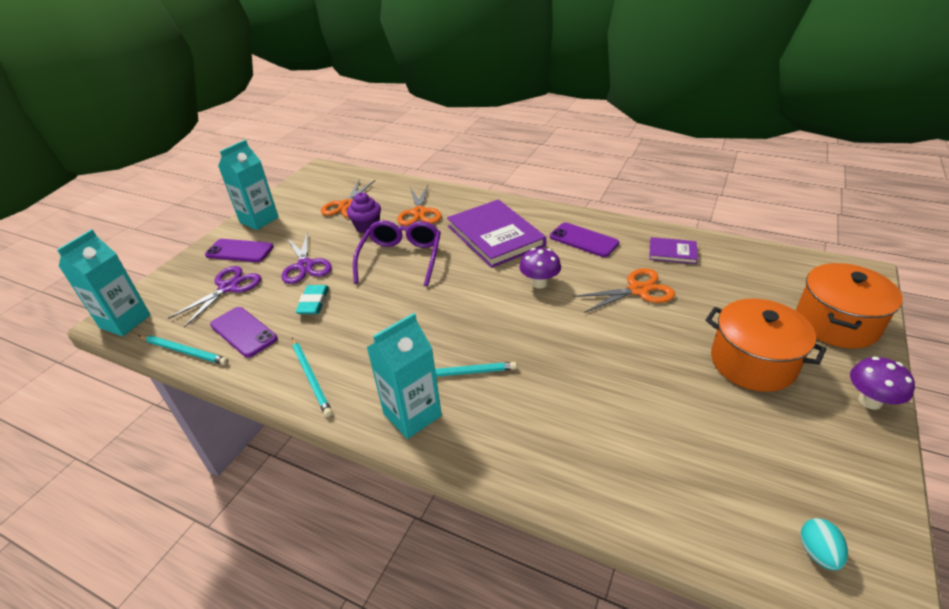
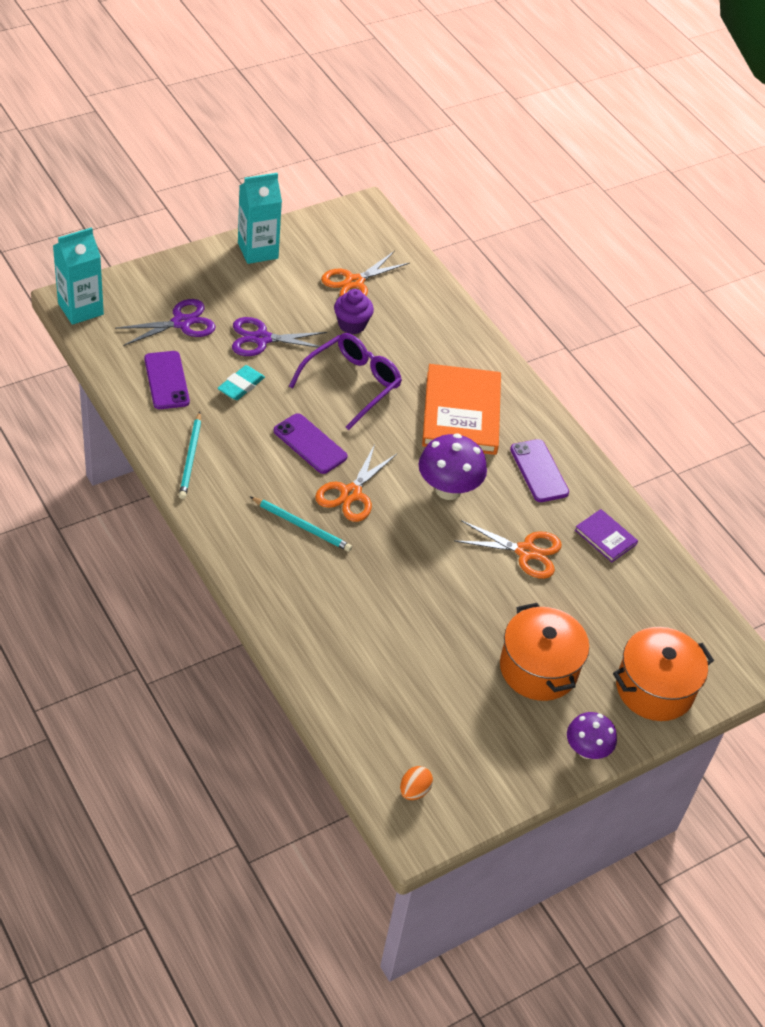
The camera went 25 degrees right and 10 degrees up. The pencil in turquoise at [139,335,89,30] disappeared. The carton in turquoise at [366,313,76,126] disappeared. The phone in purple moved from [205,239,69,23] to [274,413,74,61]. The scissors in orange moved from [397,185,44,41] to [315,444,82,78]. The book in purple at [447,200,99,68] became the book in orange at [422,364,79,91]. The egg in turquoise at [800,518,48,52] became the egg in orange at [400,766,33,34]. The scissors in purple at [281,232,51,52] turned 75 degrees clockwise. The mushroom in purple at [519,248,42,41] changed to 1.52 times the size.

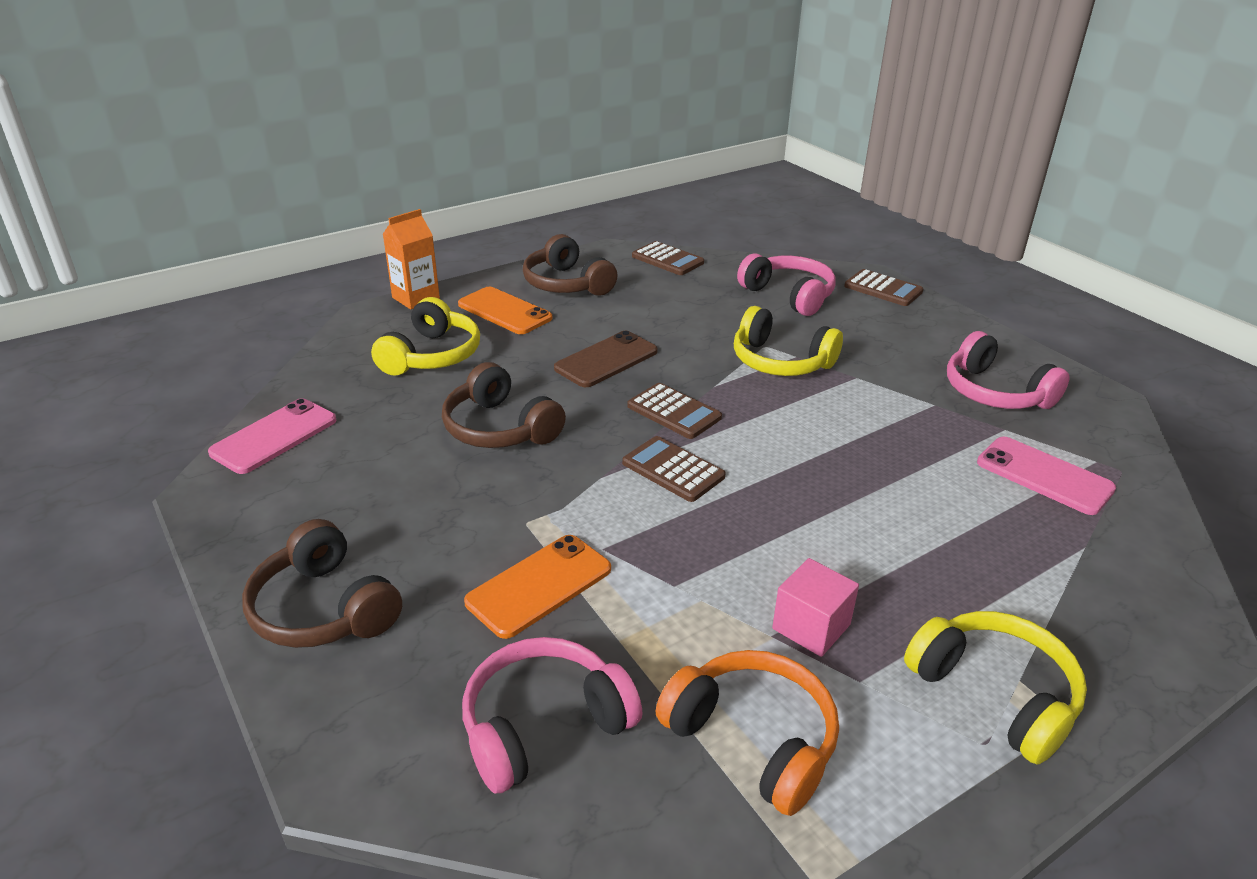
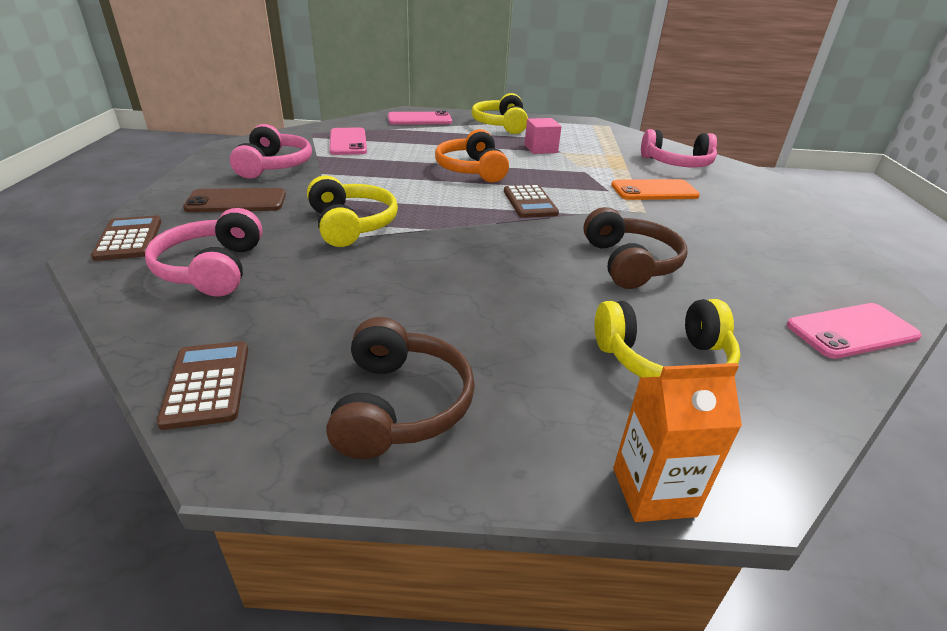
The camera went 145 degrees left and 0 degrees up. The headphones in brown at [242,519,160,129] disappeared. The phone in orange at [458,287,94,47] disappeared. The calculator in brown at [627,383,95,56] disappeared. The phone in pink at [388,111,64,14] appeared. The phone in brown moved from [554,331,104,56] to [183,188,103,24]. The headphones in orange moved from [656,650,183,166] to [435,129,74,53]. The headphones in yellow at [371,297,109,79] turned 150 degrees counterclockwise.

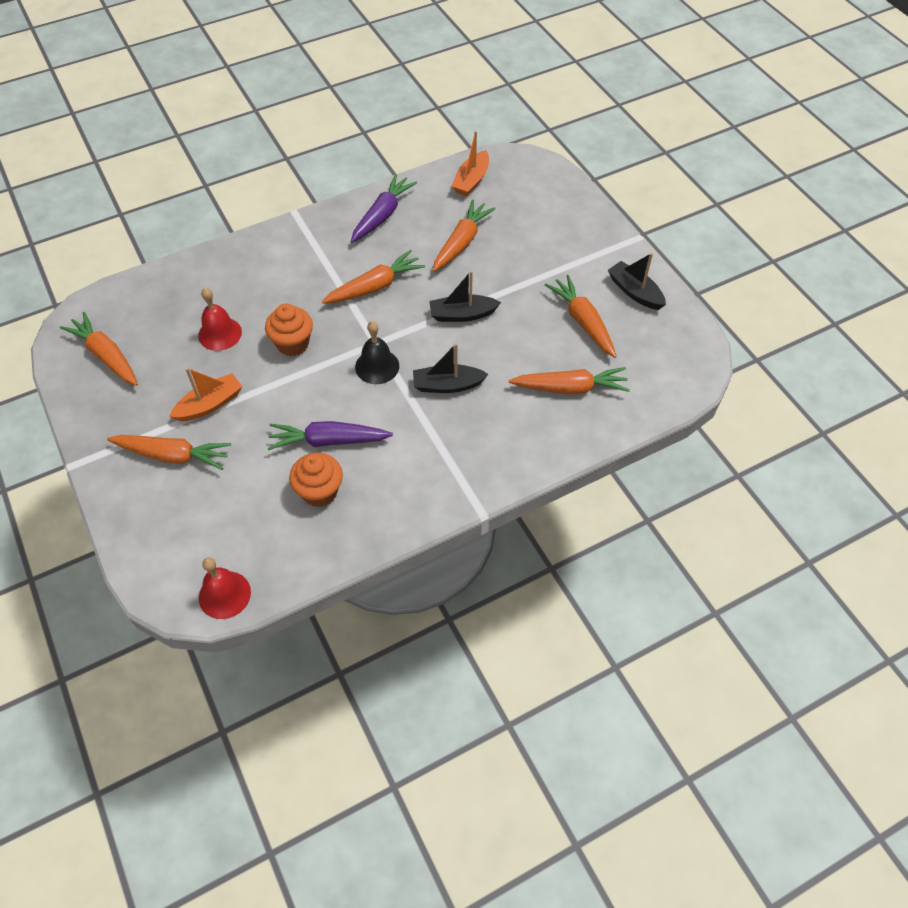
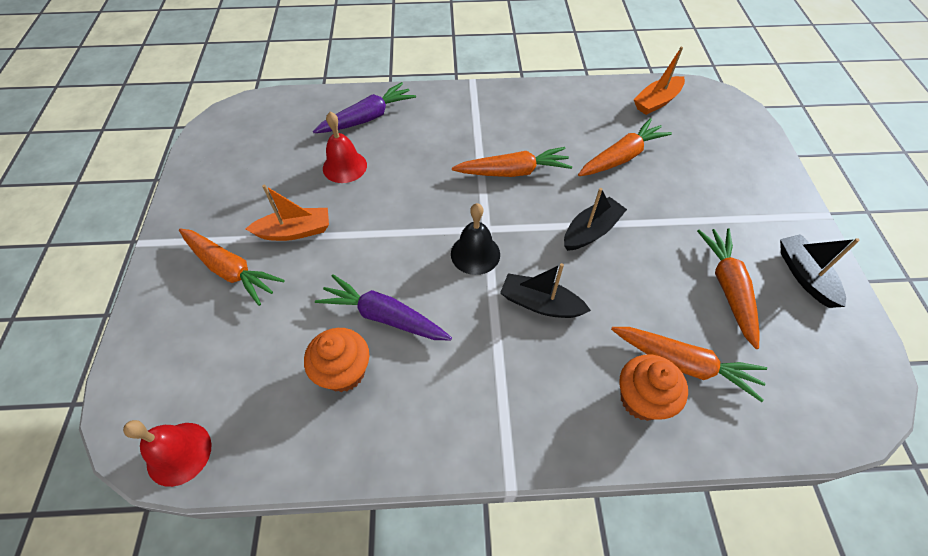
The camera went 25 degrees right and 0 degrees up. The carrot in orange at [60,312,78,74] disappeared. The cupcake in orange moved from [265,304,48,52] to [619,354,69,67]. The carrot in purple moved from [351,174,66,69] to [313,82,103,51]. The boat in black at [429,271,72,51] turned 120 degrees clockwise.

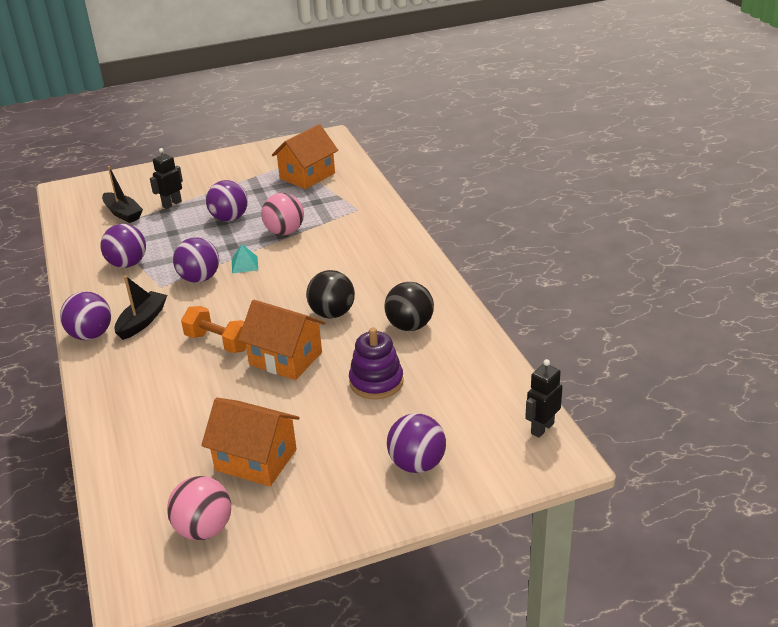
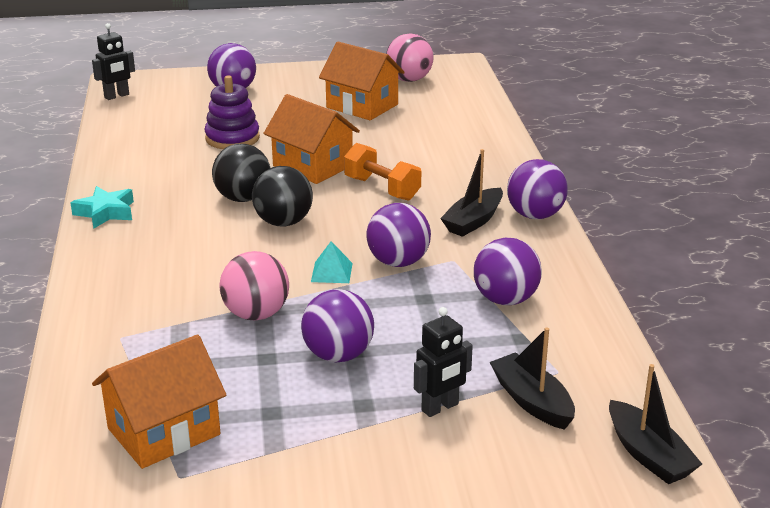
The camera went 170 degrees left and 5 degrees down. The star in turquoise at [70,186,64,43] appeared. The boat in black at [609,364,93,120] appeared. The ball in black moved from [384,282,50,49] to [252,166,61,61].

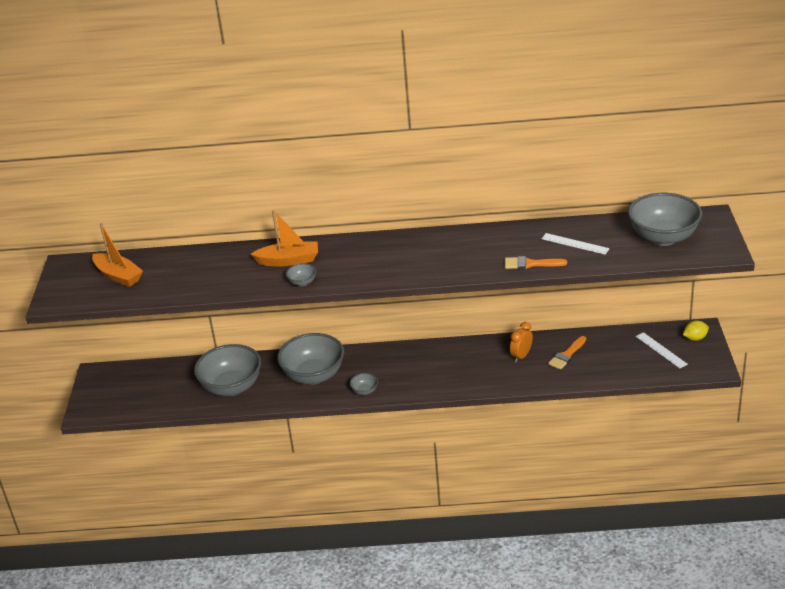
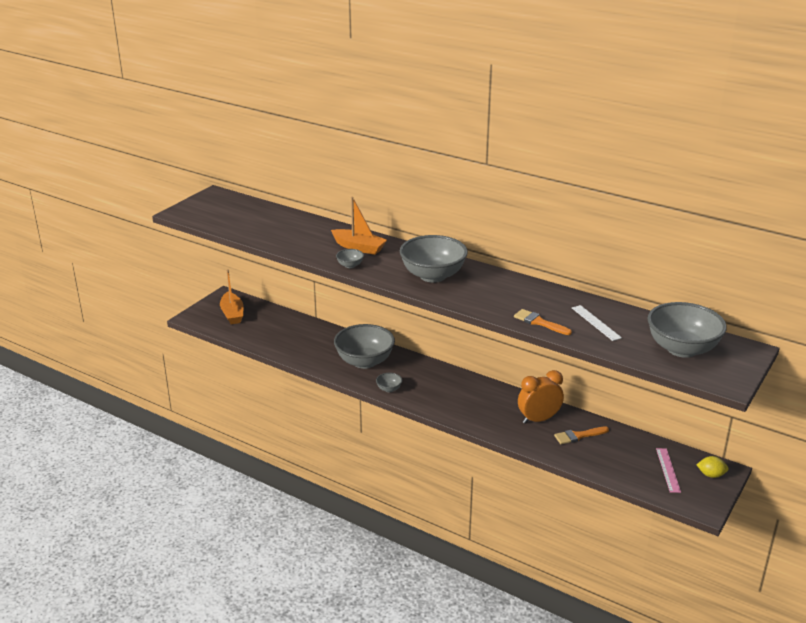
The camera went 30 degrees right and 5 degrees down. The boat in orange moved from [92,223,51,64] to [220,270,23,54]. The bowl in grey moved from [194,344,67,52] to [400,235,68,48]. The ruler in white at [636,332,52,36] became the ruler in pink at [656,448,25,45]. The clock in orange at [510,322,23,40] changed to 1.53 times the size.

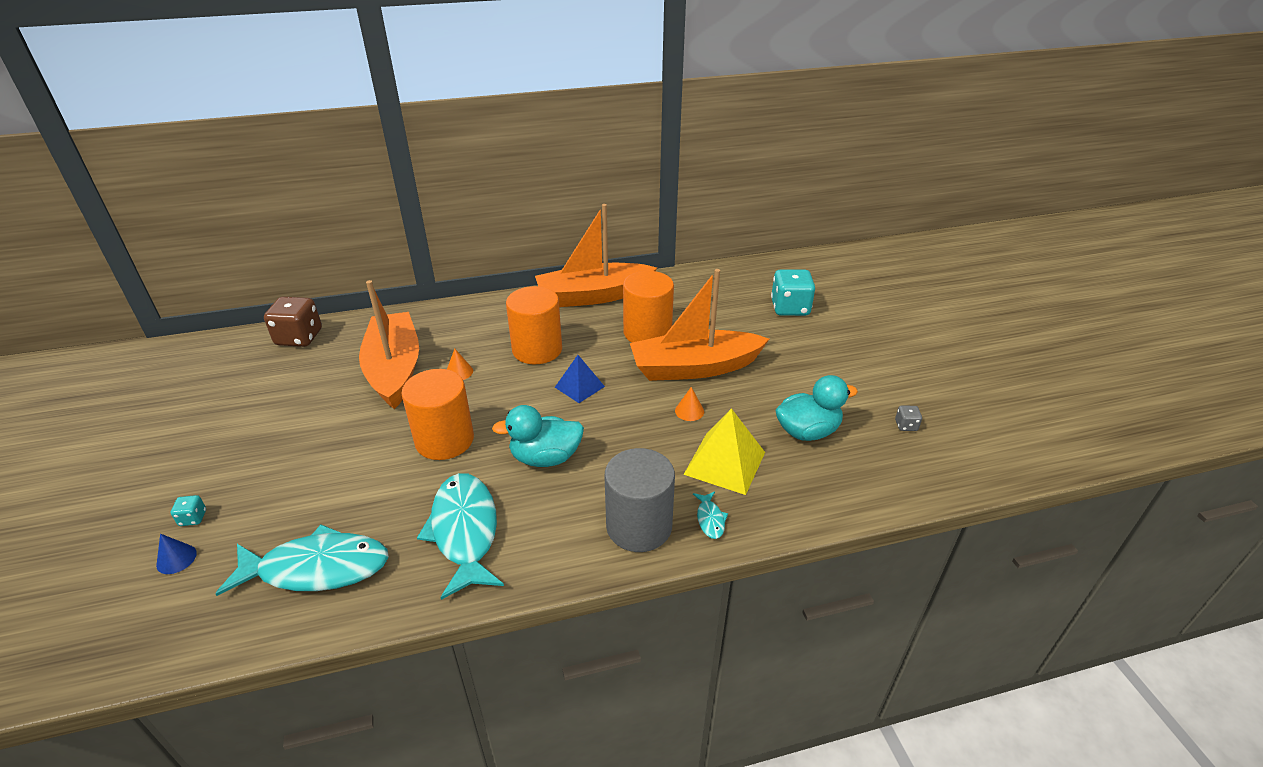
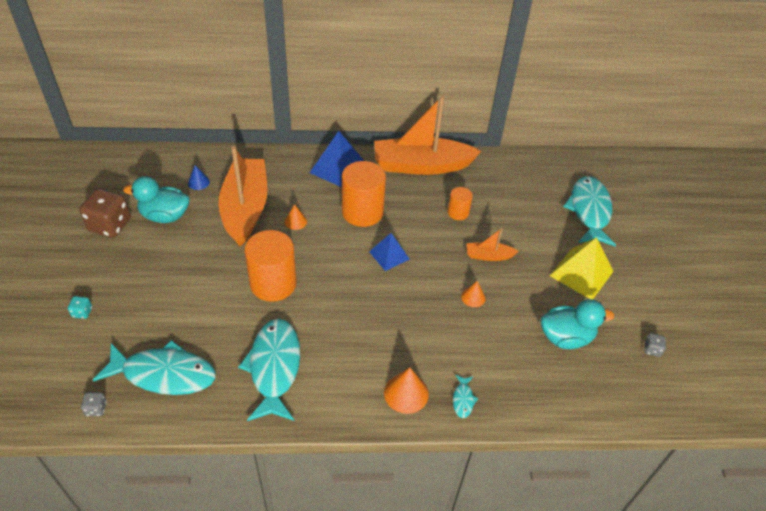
The camera went 10 degrees right and 10 degrees up. The dice in grey at [81,392,26,24] appeared. The pyramid in blue at [310,131,54,56] appeared. The cone in blue moved from [156,534,41,40] to [188,165,22,25]. The dice in brown moved from [264,297,58,50] to [79,189,52,49]. The duck in turquoise moved from [492,405,92,62] to [123,176,67,47]. The pyramid in yellow moved from [683,408,82,87] to [550,237,64,63]. The cylinder in grey at [604,448,71,104] was replaced by the cone in orange at [384,368,45,46]. The dice in turquoise at [771,269,44,47] was replaced by the fish in turquoise at [563,176,53,71]. The cylinder in orange at [623,271,51,72] changed to 0.52 times the size. The boat in orange at [630,269,139,112] changed to 0.44 times the size.

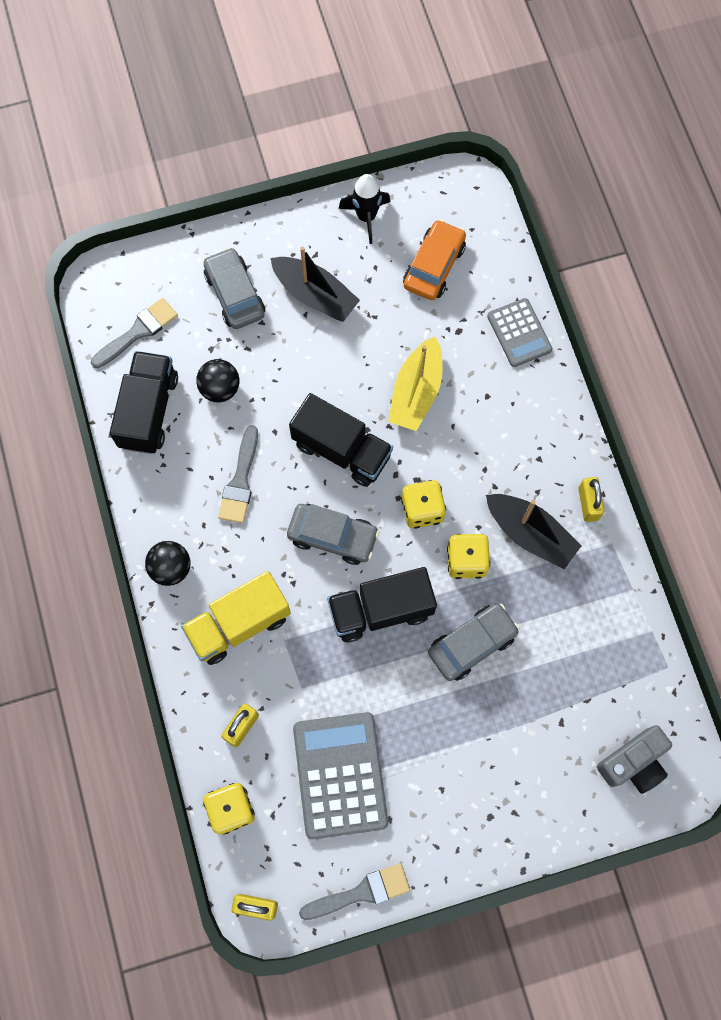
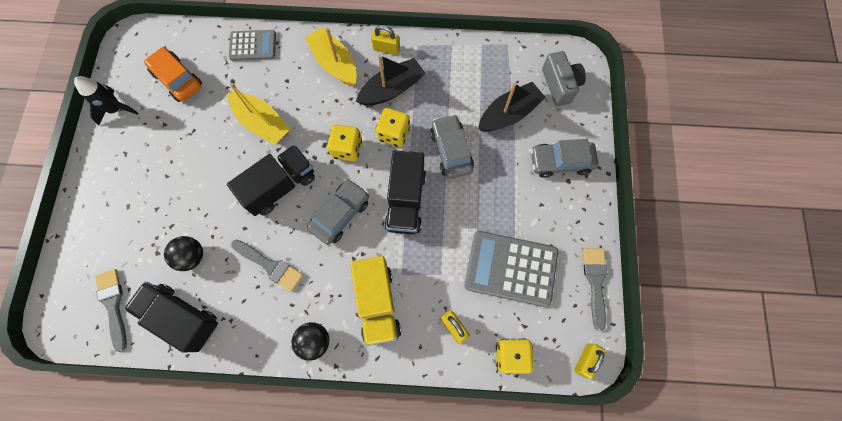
The camera went 70 degrees left and 0 degrees up. The boat in yellow at [305,27,52,59] appeared. The car in grey moved from [204,247,61,82] to [530,139,68,39]. The boat in black moved from [271,247,89,75] to [478,82,68,50].

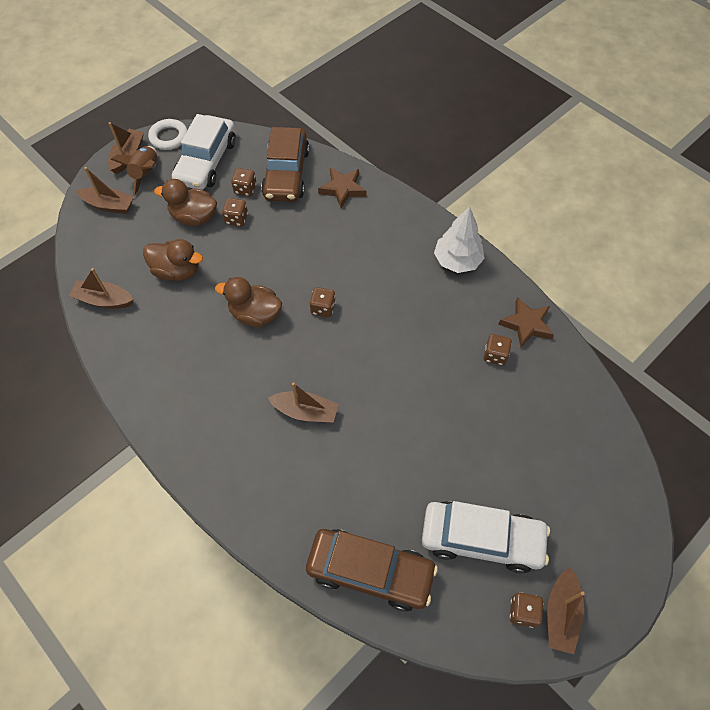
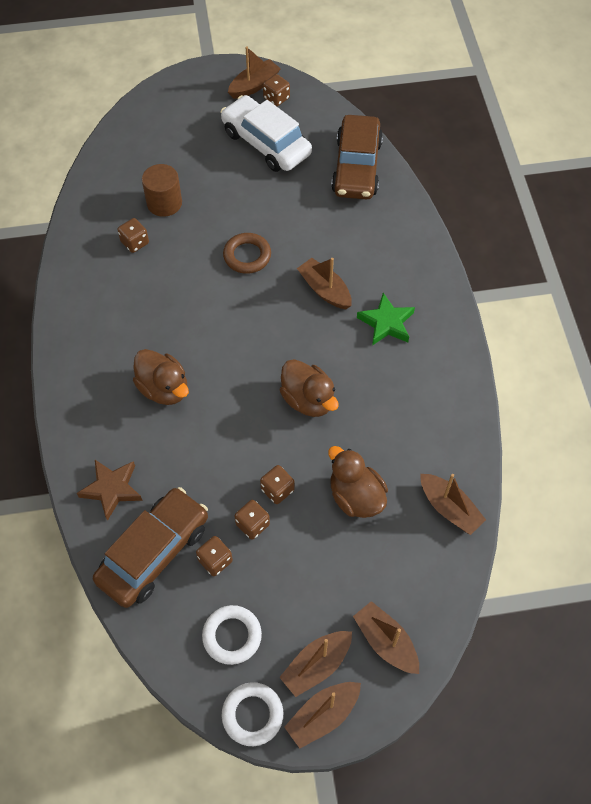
The camera went 145 degrees left and 0 degrees up. The tree in white at [434,207,51,66] disappeared. The star in brown at [498,297,56,51] disappeared. The cylinder in brown at [142,164,40,53] appeared. The ring in brown at [223,233,48,41] appeared. The star in green at [357,293,58,53] appeared. The duck in brown moved from [154,179,63,47] to [133,349,56,56]. The dice in brown moved from [310,287,26,31] to [260,465,35,39]. The rocket in brown at [111,146,46,50] was replaced by the boat in brown at [279,631,73,66]. The car in white at [172,114,64,76] was replaced by the ring in white at [202,605,60,60]. The car in brown at [306,529,132,83] turned 135 degrees counterclockwise.

